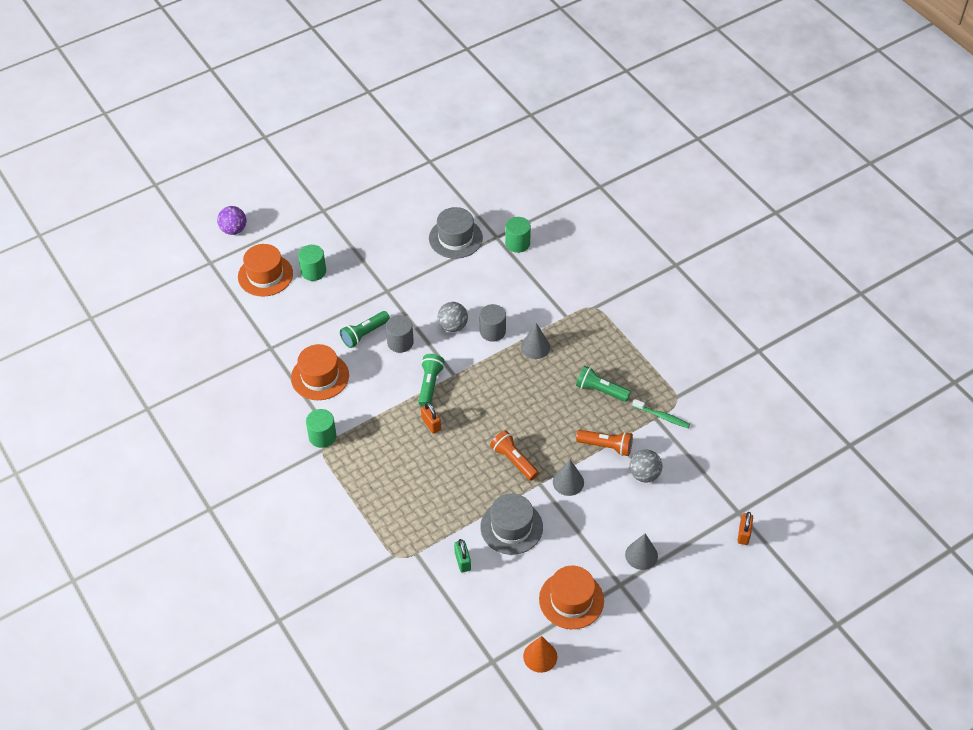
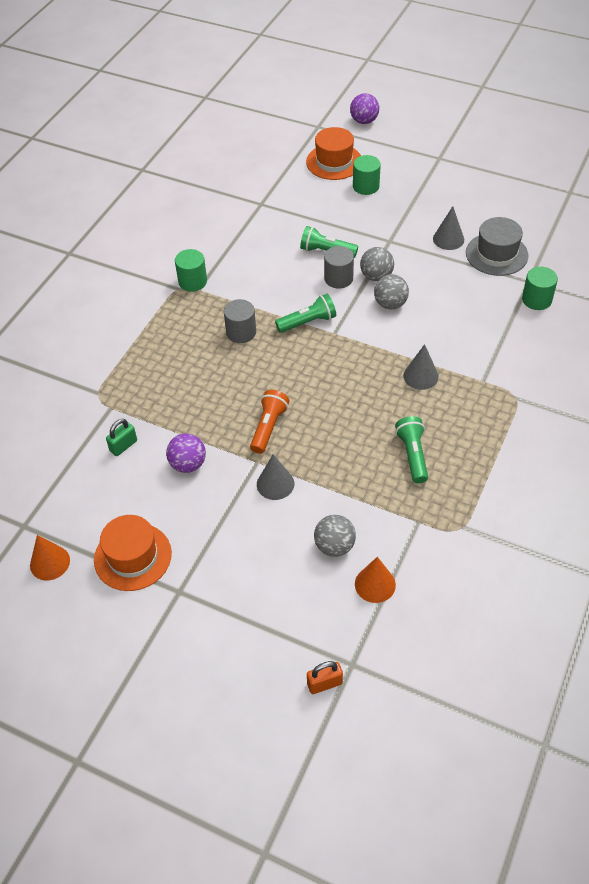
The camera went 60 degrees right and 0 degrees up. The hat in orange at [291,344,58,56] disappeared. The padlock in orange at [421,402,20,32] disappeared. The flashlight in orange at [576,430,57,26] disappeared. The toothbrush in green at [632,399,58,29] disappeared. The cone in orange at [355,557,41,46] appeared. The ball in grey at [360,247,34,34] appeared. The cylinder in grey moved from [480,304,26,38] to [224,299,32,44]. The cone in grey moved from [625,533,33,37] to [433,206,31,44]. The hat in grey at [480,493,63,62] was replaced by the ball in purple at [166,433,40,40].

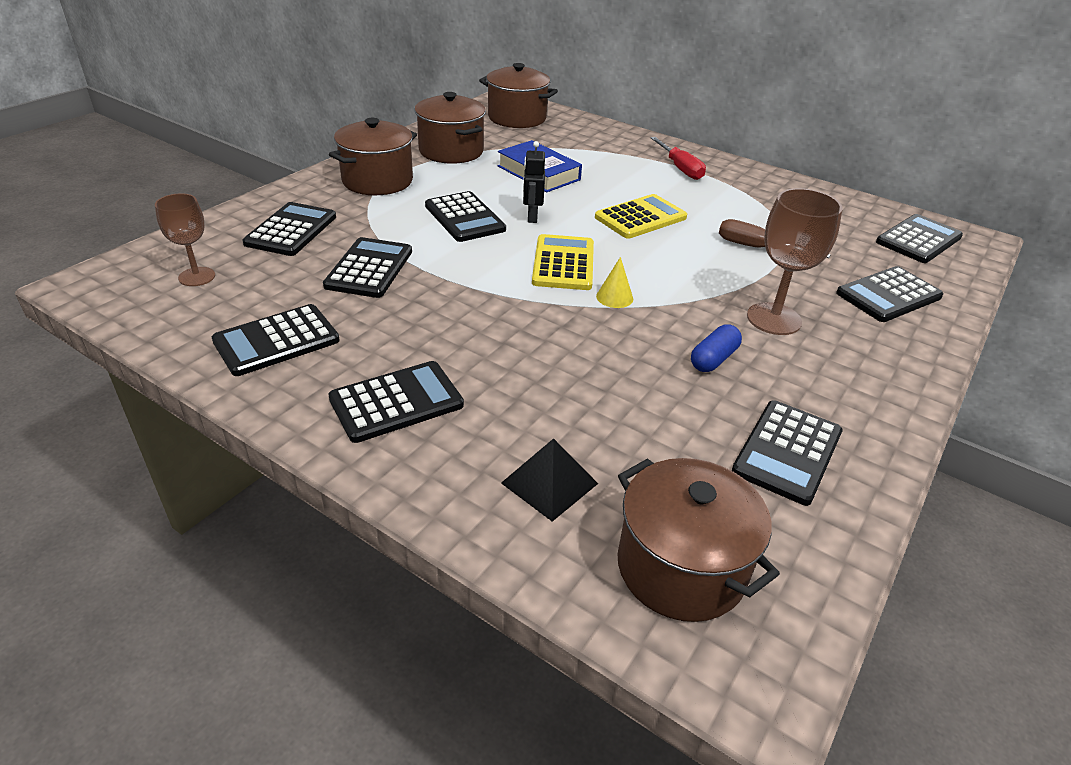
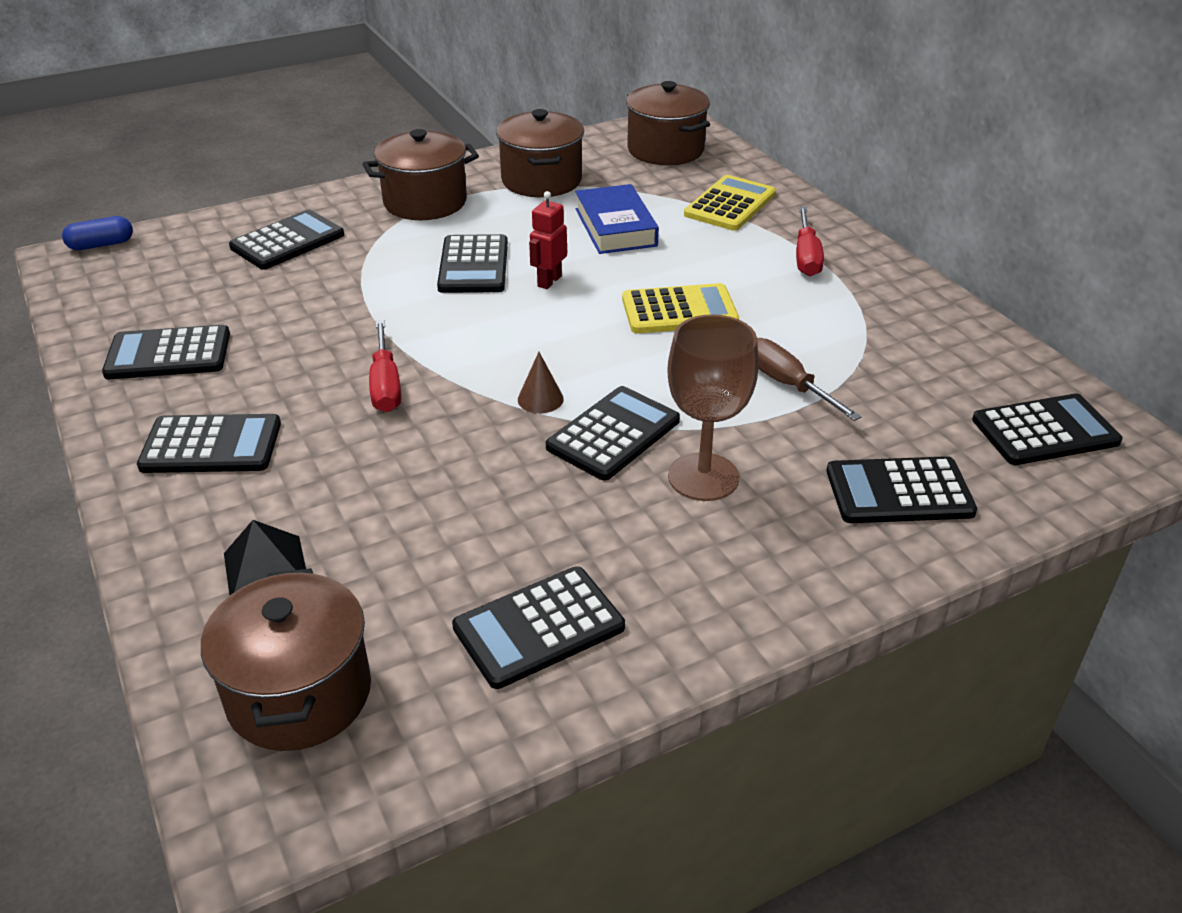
The camera went 30 degrees right and 0 degrees up. The goblet in brown at [155,193,60,93] disappeared. The screwdriver in red at [369,320,32,92] appeared. The calculator in black moved from [323,237,89,61] to [546,386,134,94]. The calculator in yellow moved from [532,234,62,56] to [684,175,92,56]. The capsule in blue moved from [691,324,51,48] to [62,216,71,34]. The robot in black at [523,141,22,82] became the robot in red at [529,191,38,98]. The cone in yellow at [596,257,37,51] became the cone in brown at [518,352,46,61].

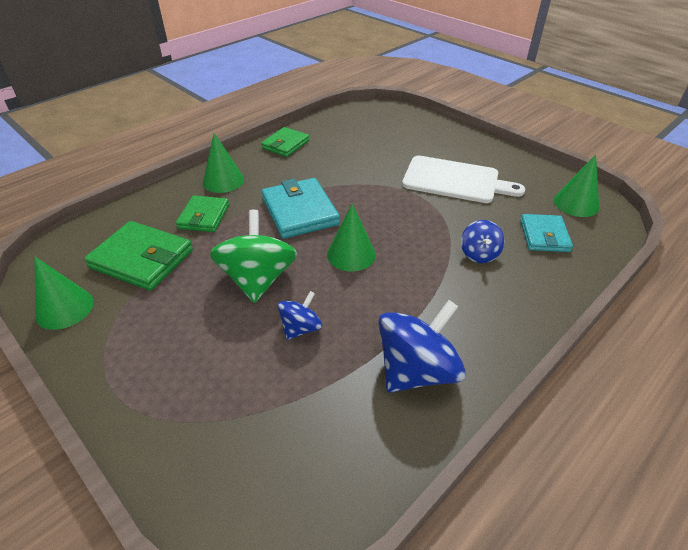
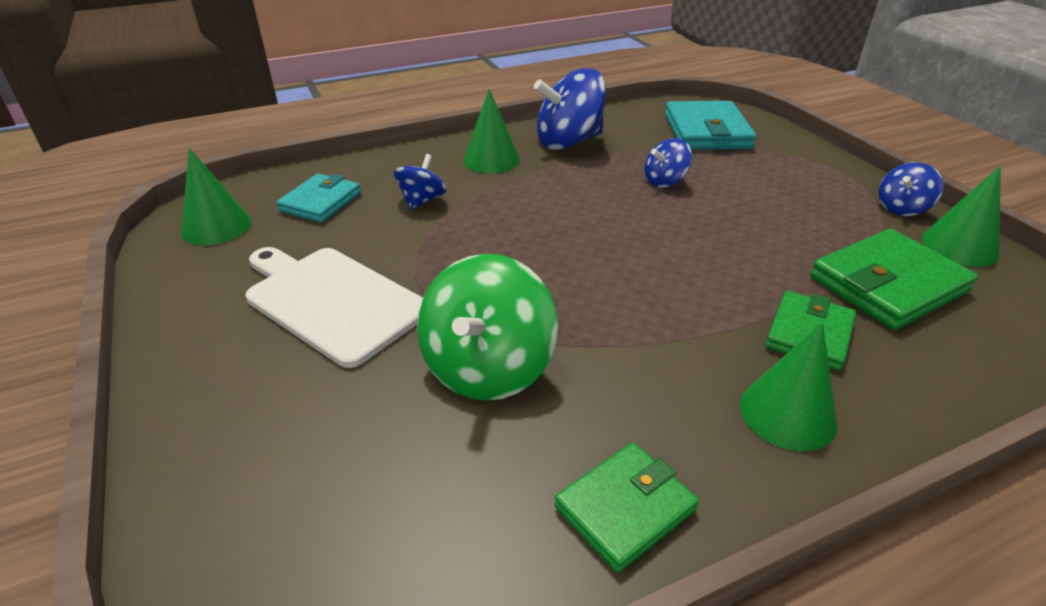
The camera went 160 degrees left and 5 degrees down. The spinning top in blue at [879,162,64,54] appeared. The spinning top in green moved from [210,210,87,93] to [417,254,141,147]. The wallet in turquoise moved from [262,178,78,61] to [665,101,91,49]. The cone in green moved from [327,204,49,67] to [463,89,57,84]. The wallet in green at [84,221,109,70] turned 75 degrees counterclockwise.

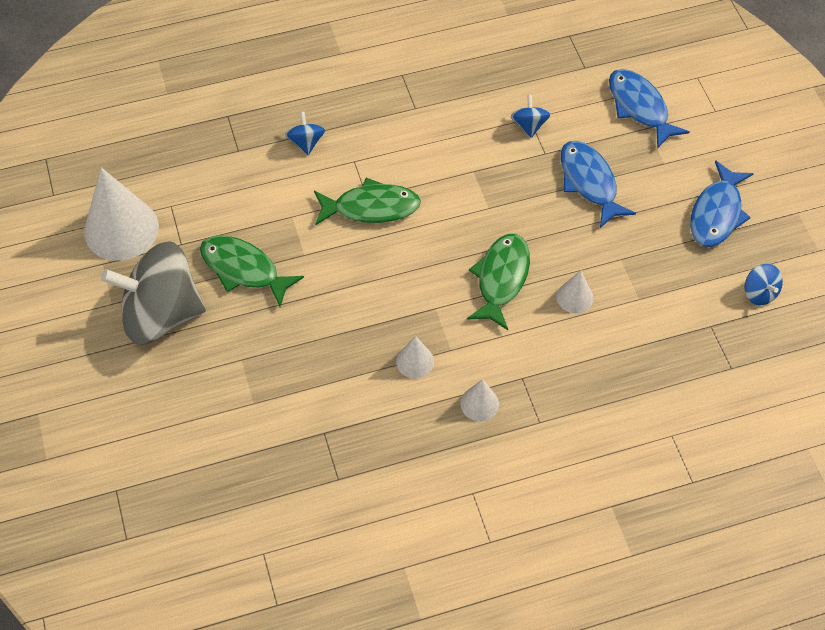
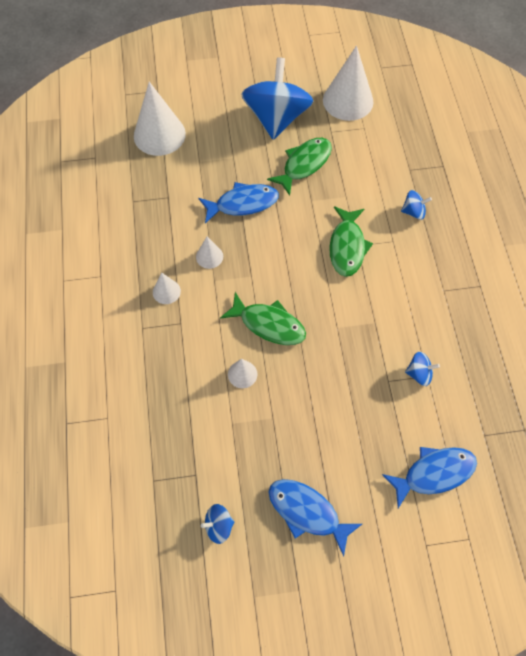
The camera went 100 degrees right and 5 degrees up. The cone in white at [134,82,52,74] appeared. The fish in blue moved from [561,141,75,87] to [199,182,80,41]. The spinning top in grey at [101,241,105,104] became the spinning top in blue at [241,57,72,83].

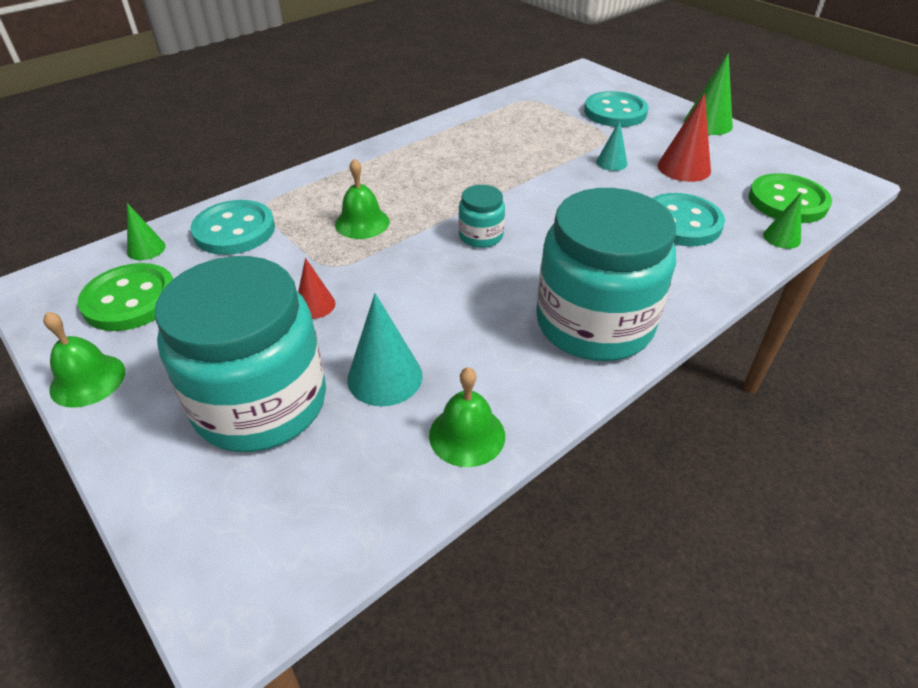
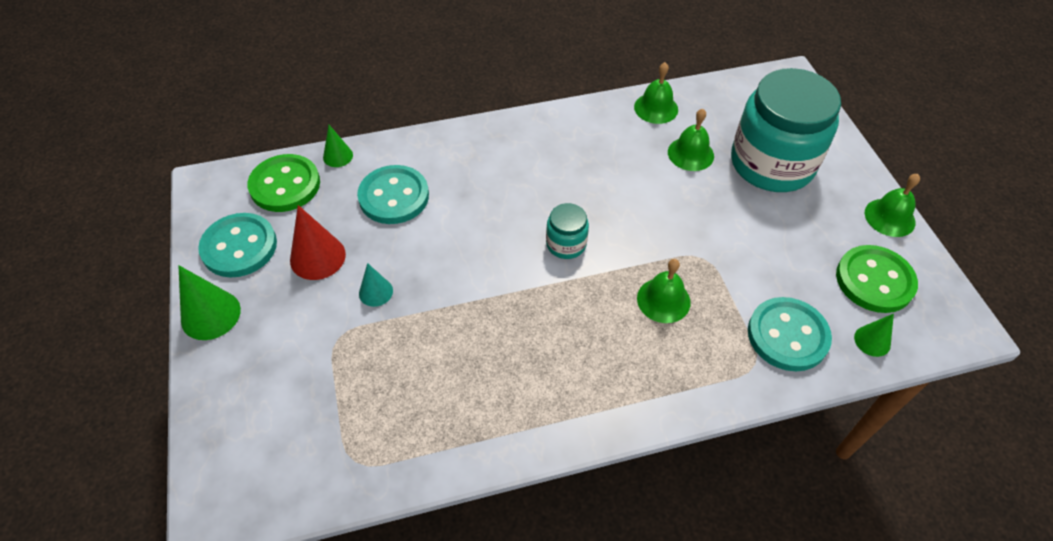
The camera went 155 degrees left and 10 degrees up. The cone in red at [298,258,38,61] disappeared. The jar in turquoise at [536,188,140,173] disappeared. The button in turquoise moved from [584,91,64,36] to [198,213,79,64]. The cone in turquoise at [347,293,76,113] was replaced by the bell in green at [668,109,46,62].

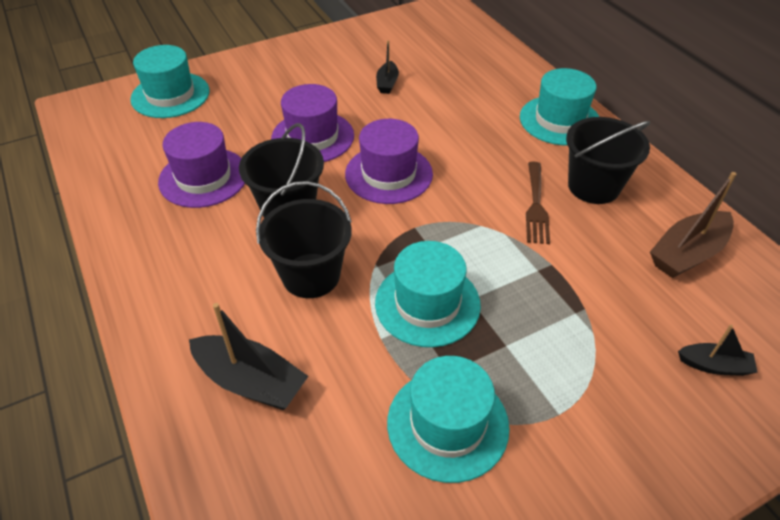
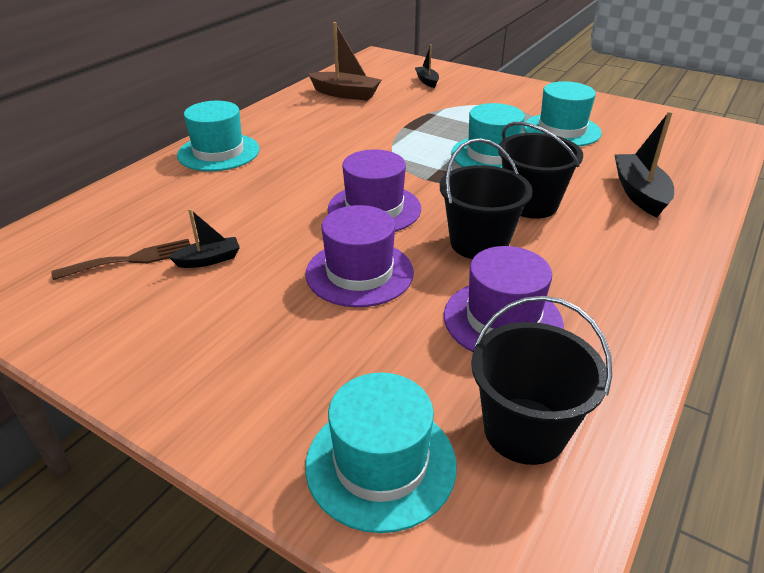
The camera went 120 degrees left and 10 degrees down. The fork in brown moved from [526,162,24,82] to [51,239,139,41]. The bucket in black moved from [566,117,84,87] to [471,296,141,169].

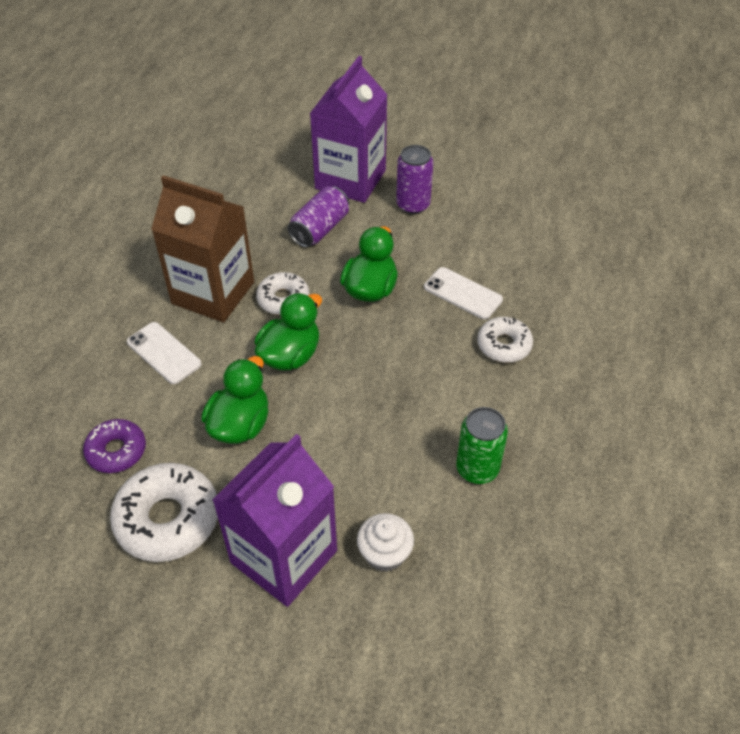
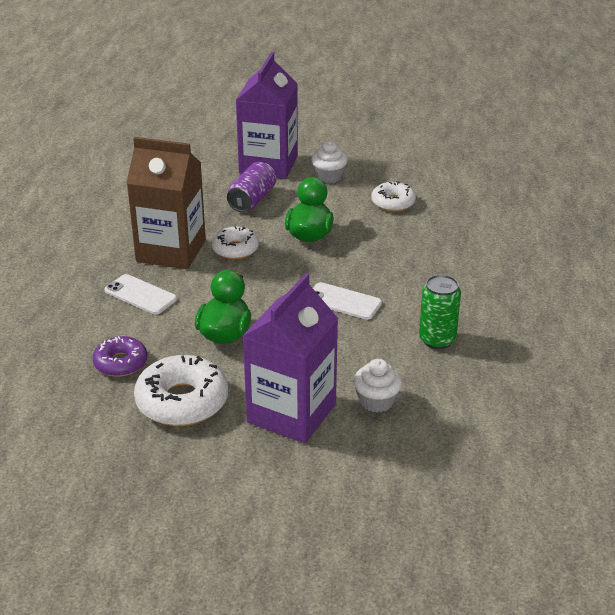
The camera went 10 degrees left and 15 degrees down. The duck in green at [255,293,67,78] disappeared. The phone in white moved from [424,267,79,52] to [313,282,69,38]. The donut in white moved from [477,317,56,46] to [371,181,45,31]. The can in purple at [396,145,37,69] was replaced by the cupcake in white at [311,141,37,42].

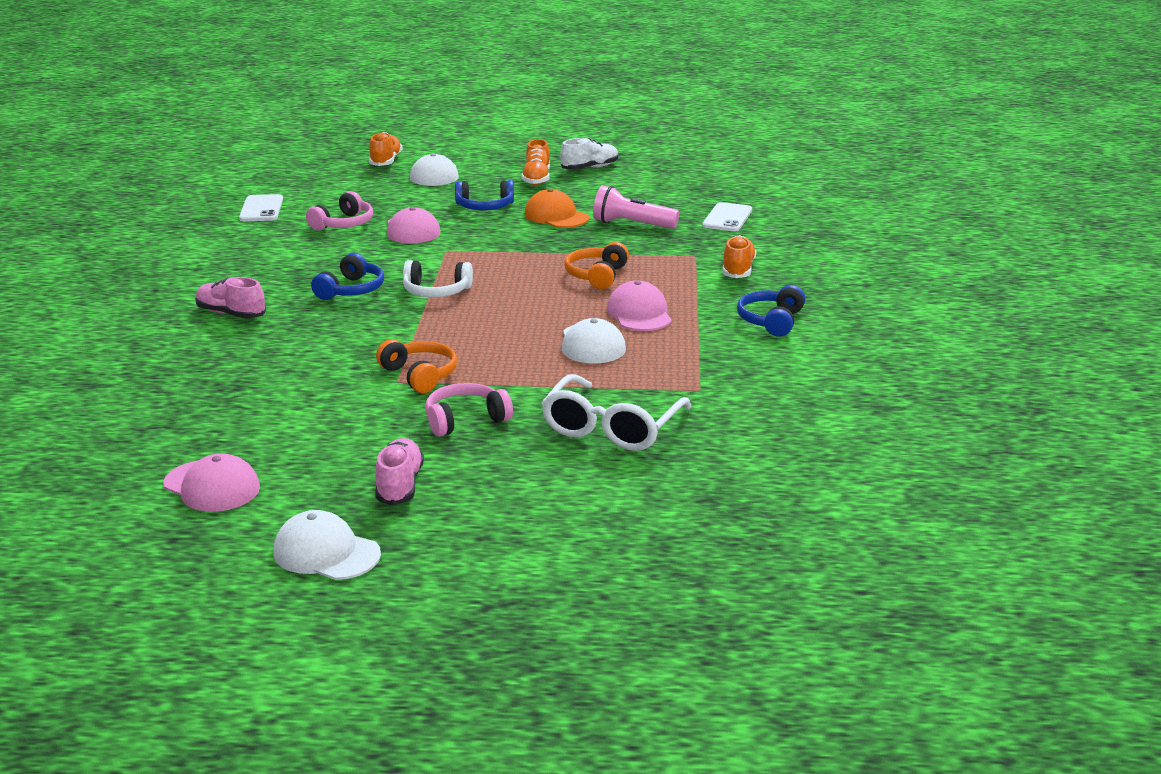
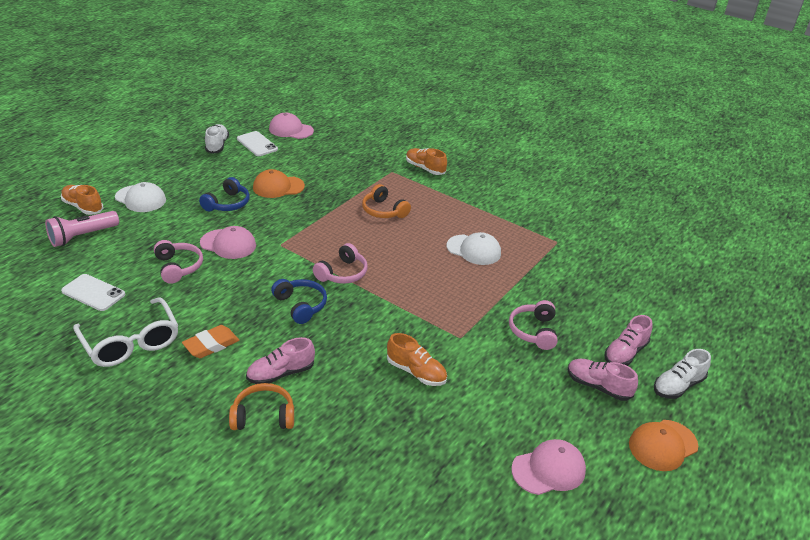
The camera went 60 degrees left and 10 degrees up. The headphones in blue at [737,285,69,52] disappeared. The eraser in orange at [182,325,57,33] appeared. The shoe in pink at [604,315,48,51] appeared. The shoe in white at [654,349,57,50] appeared. The headphones in orange moved from [376,339,81,54] to [229,383,65,47]. The shoe in orange moved from [521,139,29,46] to [387,333,60,53]. The glasses in white moved from [541,374,151,77] to [73,298,105,69]. The flashlight in pink moved from [593,185,86,44] to [45,211,74,36]. The cap in pink moved from [607,281,65,50] to [269,113,45,26]. The phone in white moved from [702,202,50,30] to [237,131,41,25]. The cap in white at [273,510,108,70] became the cap in orange at [629,420,69,51]. The headphones in white at [403,260,70,37] became the headphones in pink at [313,243,55,41].

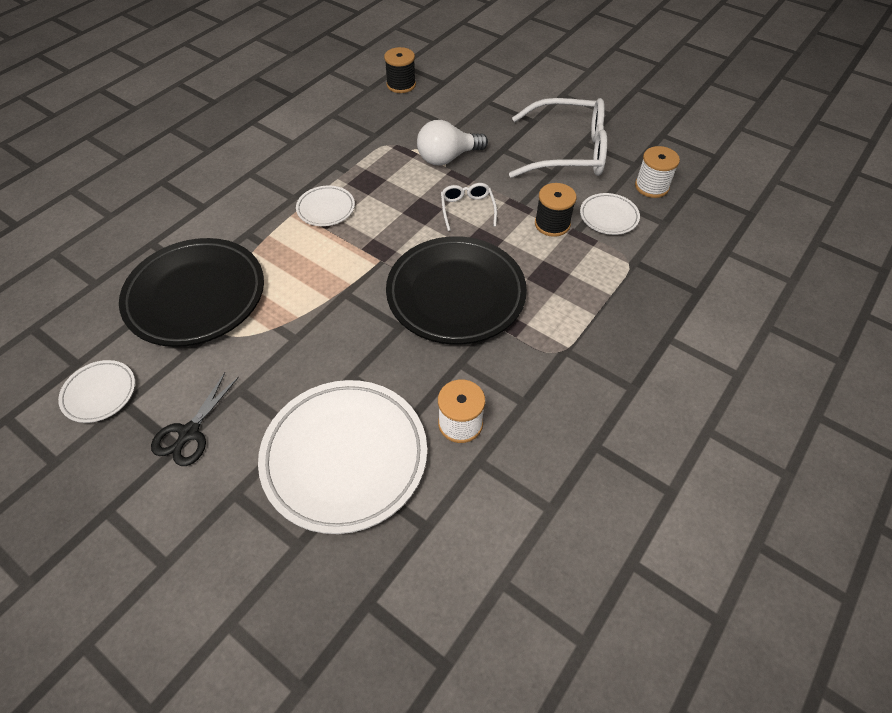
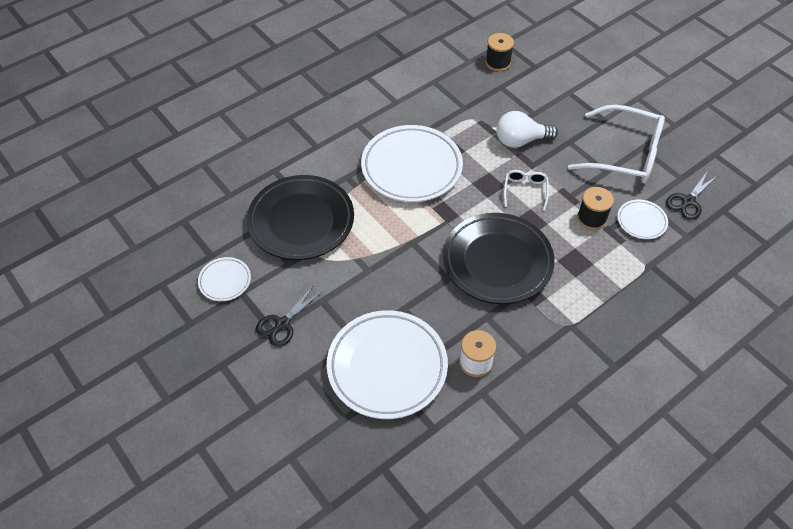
The camera went 15 degrees right and 0 degrees up. The spool in white at [635,146,45,52] was replaced by the scissors in black at [666,172,51,48]. The plate in white at [296,185,59,41] changed to 2.13 times the size.

